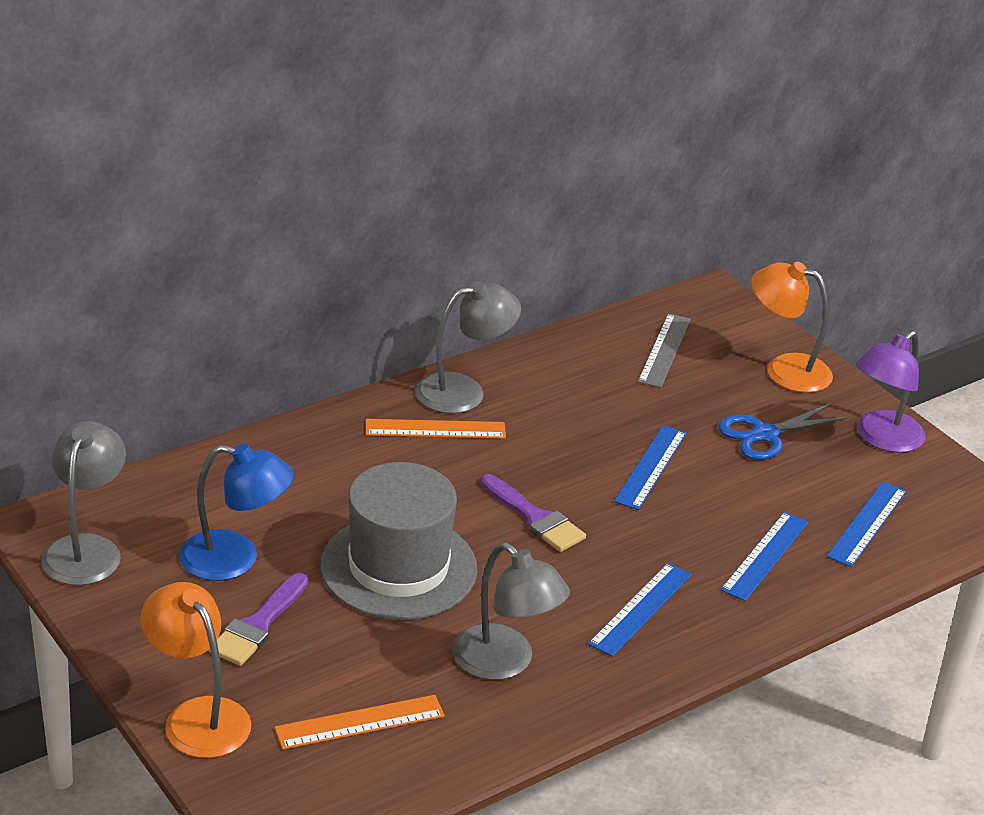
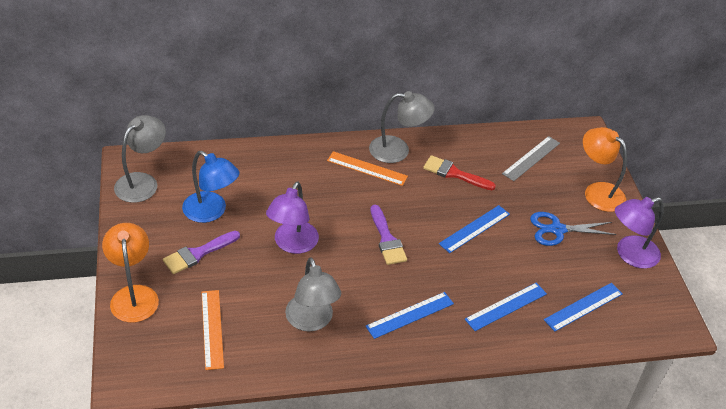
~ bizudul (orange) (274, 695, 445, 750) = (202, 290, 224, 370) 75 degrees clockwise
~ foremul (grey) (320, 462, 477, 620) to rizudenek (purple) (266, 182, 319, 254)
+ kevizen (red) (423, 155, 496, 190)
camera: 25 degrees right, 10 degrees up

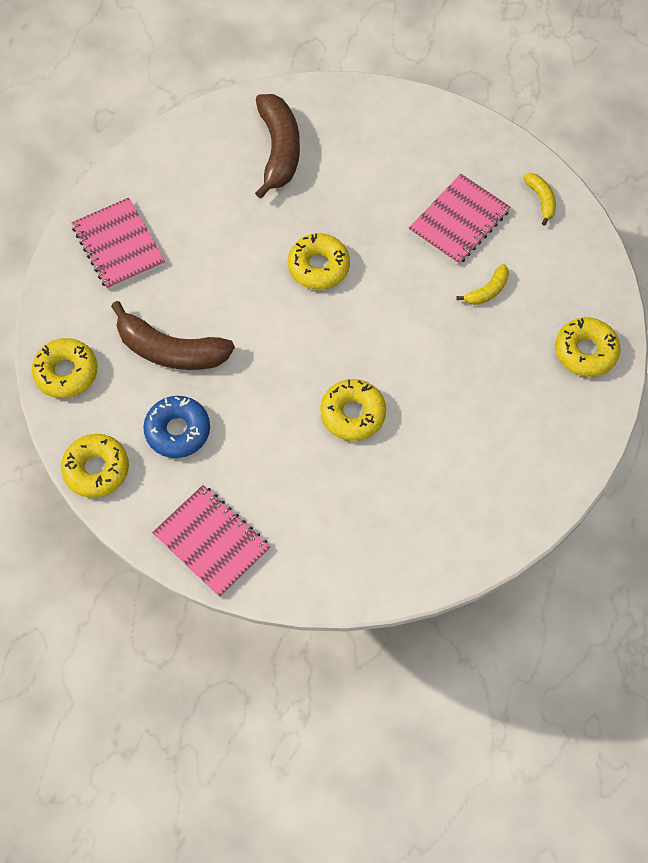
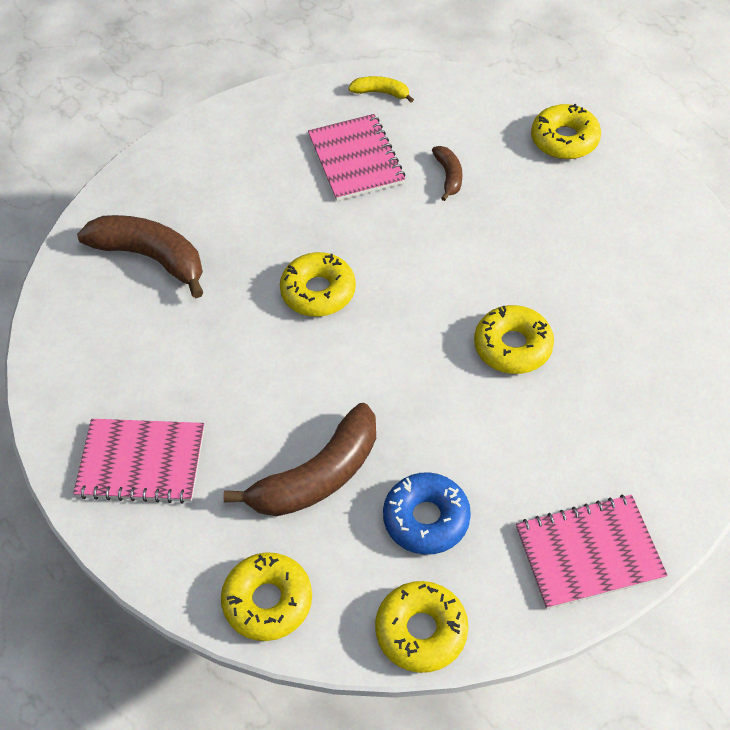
~ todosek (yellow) (456, 264, 509, 305) to todosek (brown) (432, 146, 462, 201)
camera: 55 degrees left, 10 degrees down

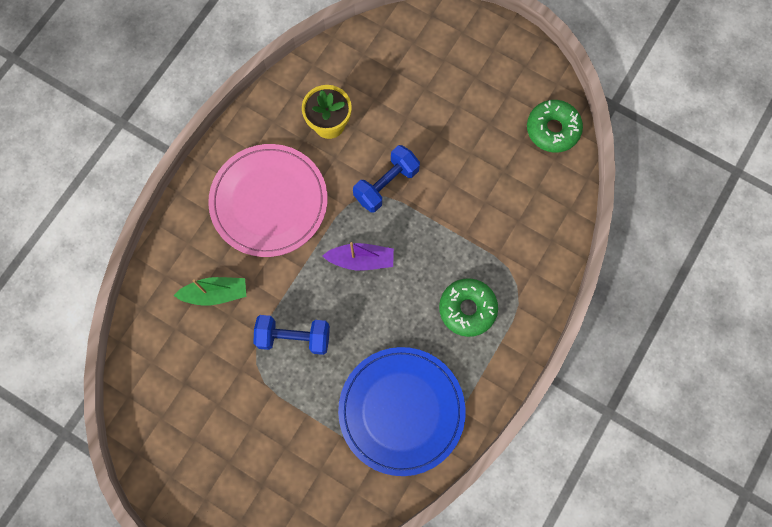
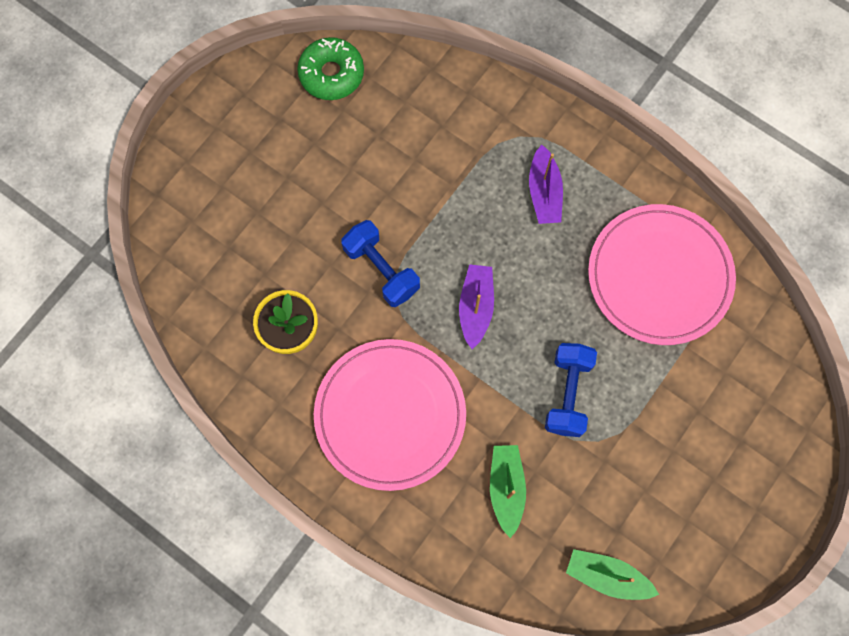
~ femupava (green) (439, 278, 498, 337) to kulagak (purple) (529, 144, 563, 224)
+ kulagak (green) (566, 549, 659, 600)
~ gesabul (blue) (338, 347, 466, 476) to gesabul (pink) (588, 204, 736, 345)
camera: 85 degrees left, 0 degrees up

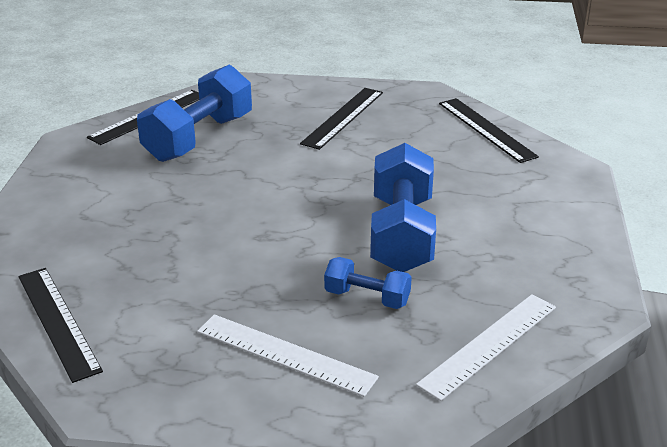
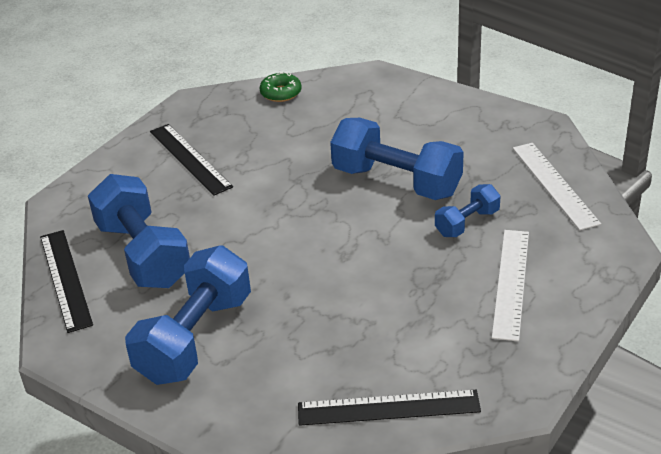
+ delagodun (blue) (125, 245, 251, 385)
~ bizudul (black) (439, 98, 539, 163) to femupava (green) (259, 72, 302, 102)
~ bizudul (white) (197, 314, 379, 397) = (492, 230, 529, 341) 45 degrees counterclockwise
camera: 60 degrees left, 5 degrees up

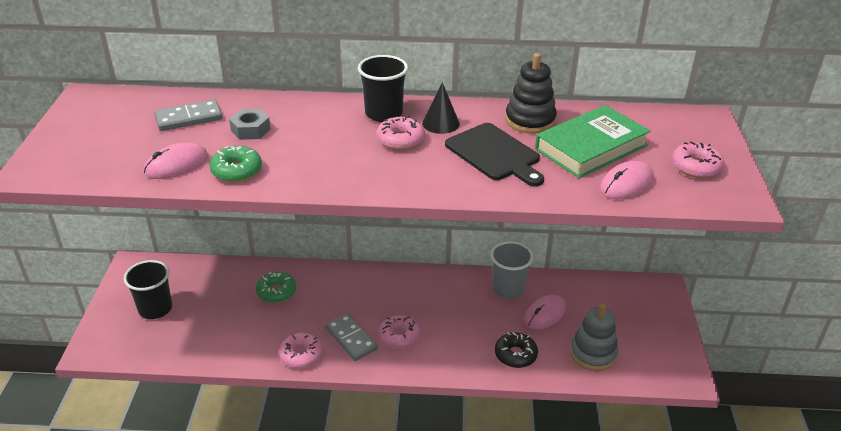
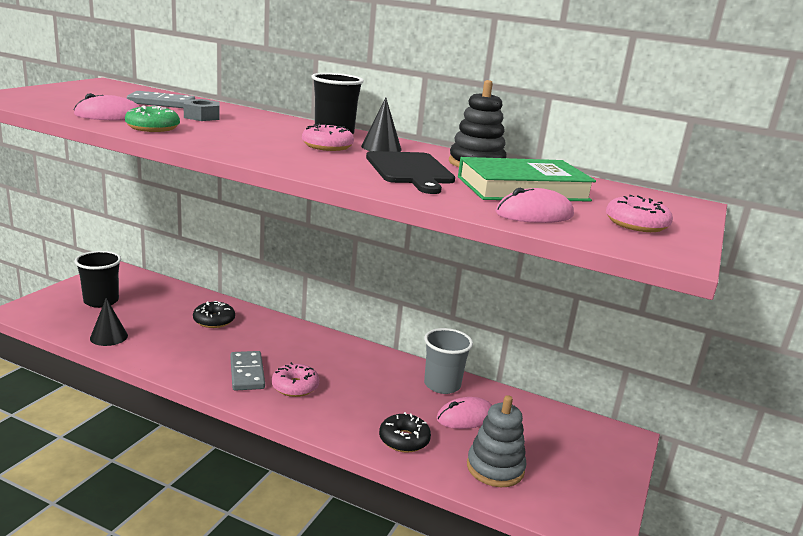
+ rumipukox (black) (90, 298, 128, 346)
~ femupava (green) (256, 272, 296, 303) to femupava (black) (193, 301, 235, 328)
- femupava (pink) (279, 333, 322, 368)
camera: 20 degrees right, 15 degrees down

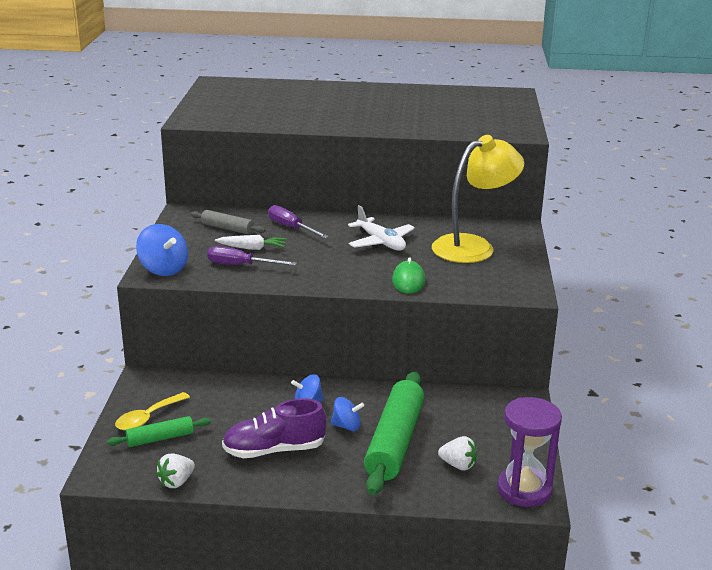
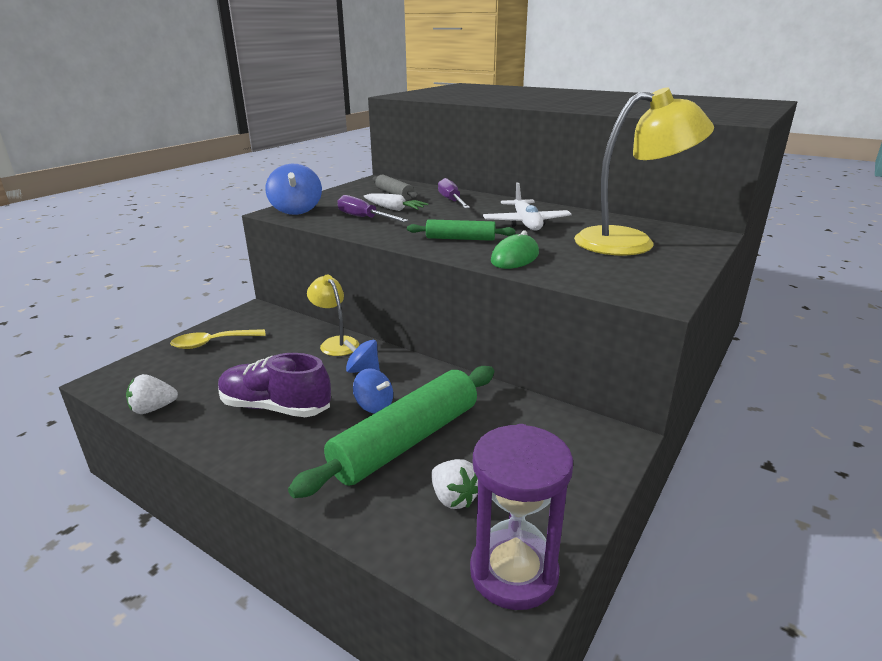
+ rizudenek (yellow) (307, 275, 359, 356)
~ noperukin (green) (107, 416, 211, 447) to (407, 219, 515, 241)
camera: 30 degrees right, 0 degrees up

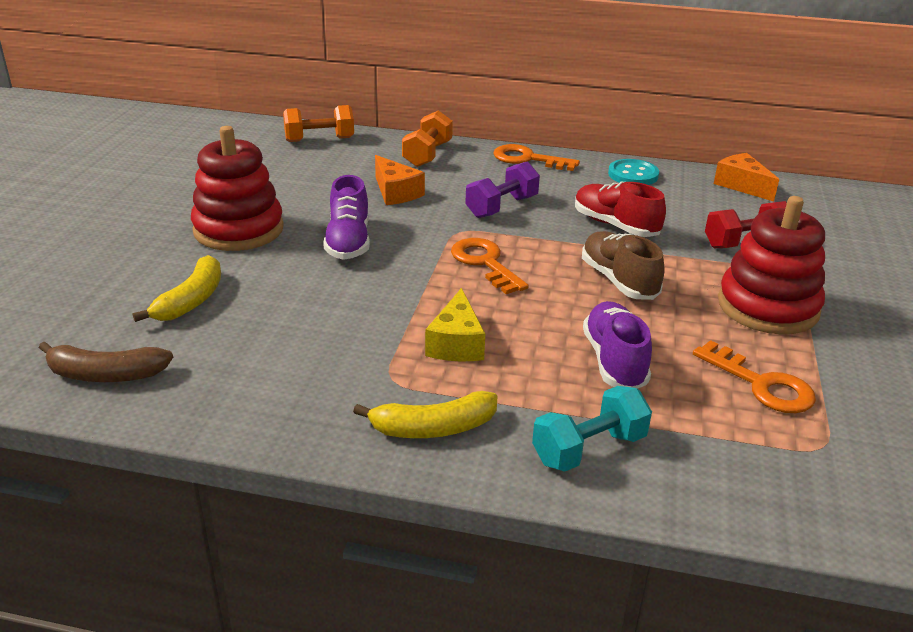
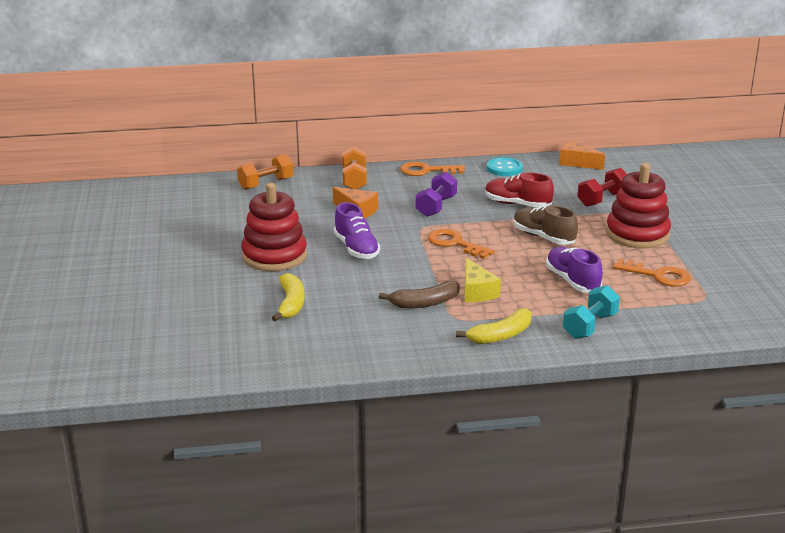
~ todosek (brown) (39, 341, 173, 382) to (379, 281, 460, 309)
camera: 20 degrees left, 5 degrees down

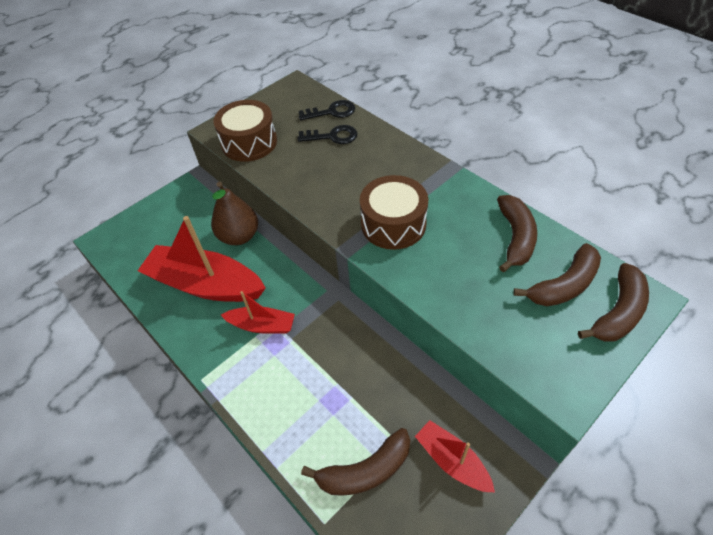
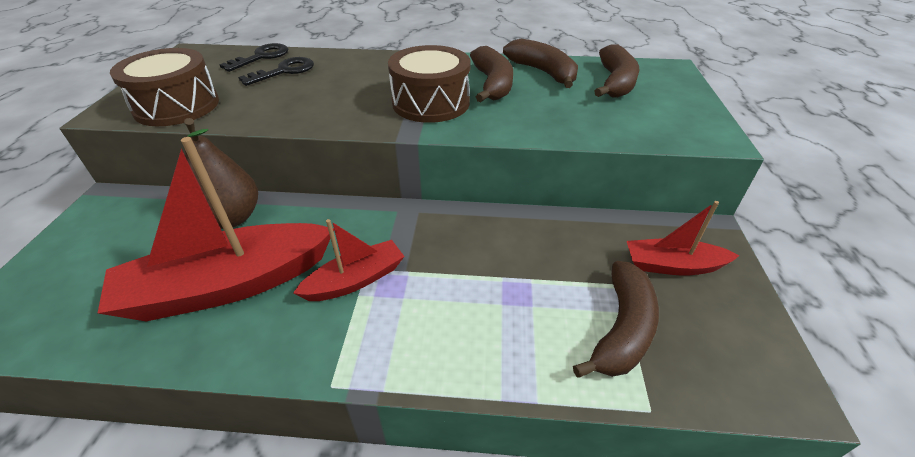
~ todosek (brown) (578, 263, 649, 342) to (470, 46, 513, 102)
camera: 45 degrees left, 10 degrees down

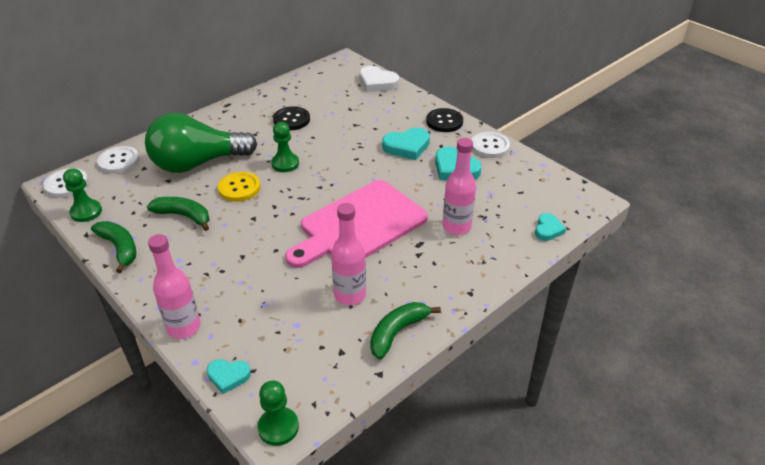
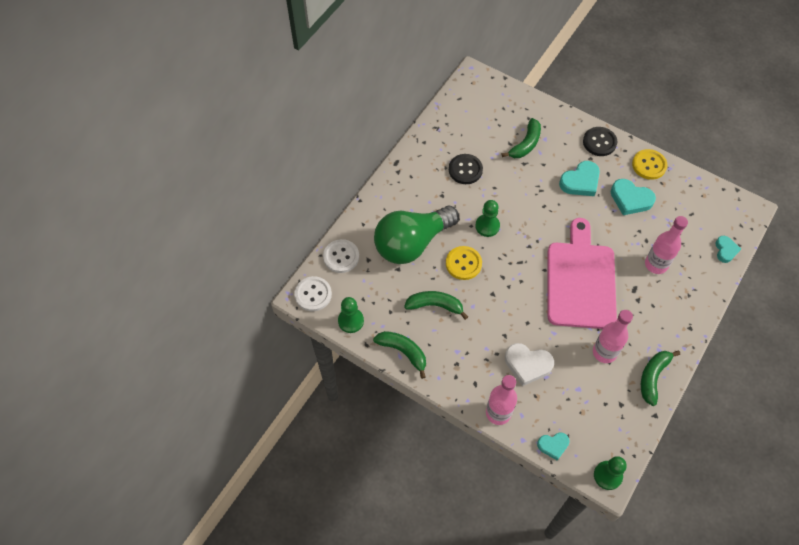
+ todosek (green) (502, 118, 541, 158)
~ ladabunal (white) (360, 66, 399, 92) to (505, 343, 554, 386)
~ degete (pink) (285, 180, 428, 268) = (547, 218, 617, 329) 150 degrees clockwise
~ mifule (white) (472, 132, 510, 158) to mifule (yellow) (632, 149, 668, 180)
camera: 15 degrees left, 20 degrees up

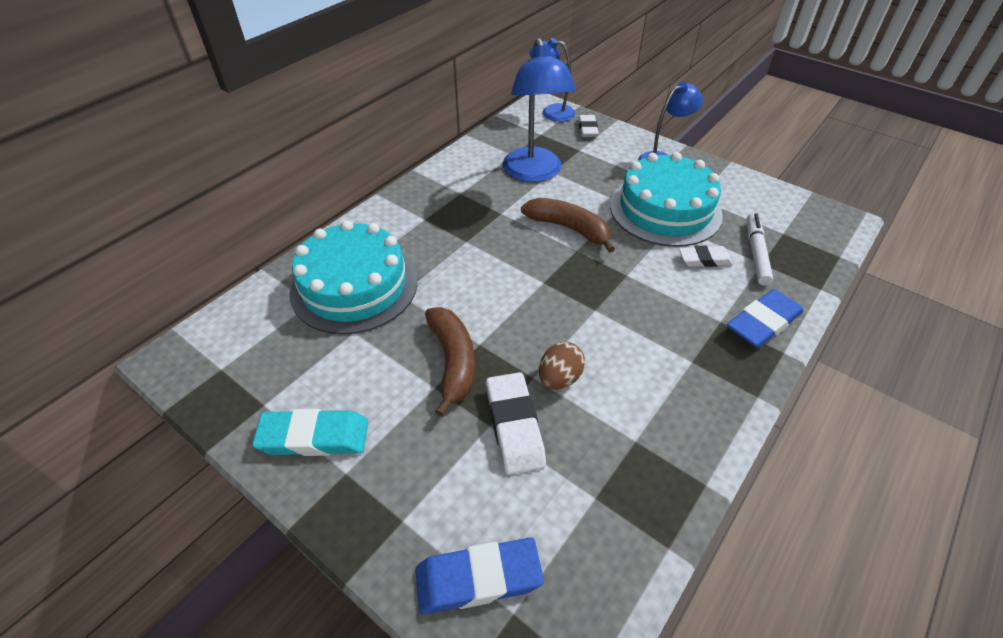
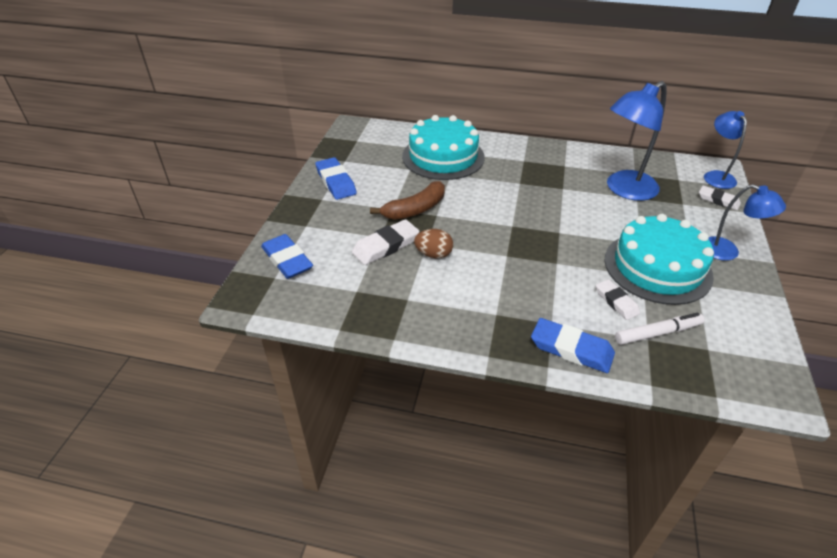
~ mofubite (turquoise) (252, 409, 368, 456) to mofubite (blue) (315, 157, 357, 200)
~ mofubite (white) (578, 115, 599, 137) = (699, 186, 741, 210) 60 degrees clockwise
- todosek (brown) (521, 198, 615, 253)
camera: 65 degrees right, 5 degrees down

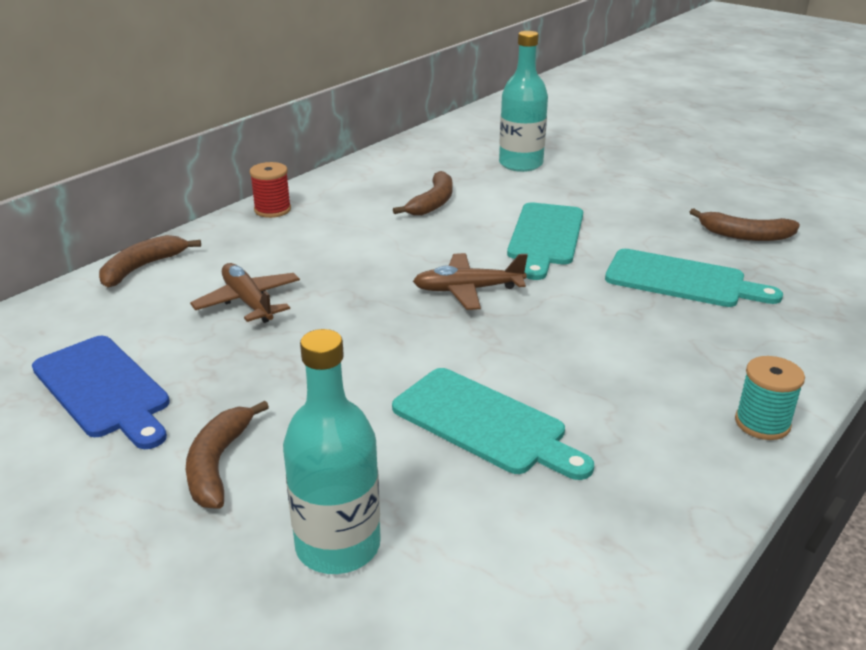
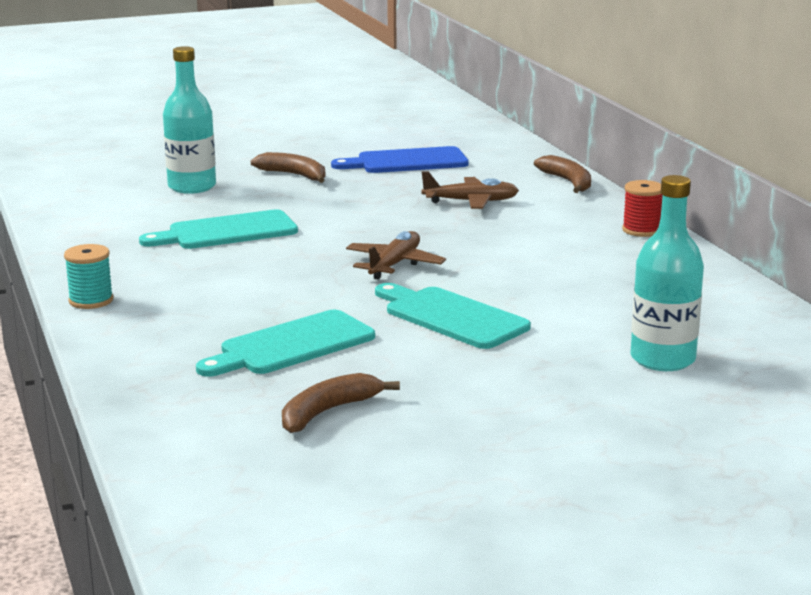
- todosek (brown) (393, 171, 453, 216)
camera: 120 degrees right, 10 degrees down

